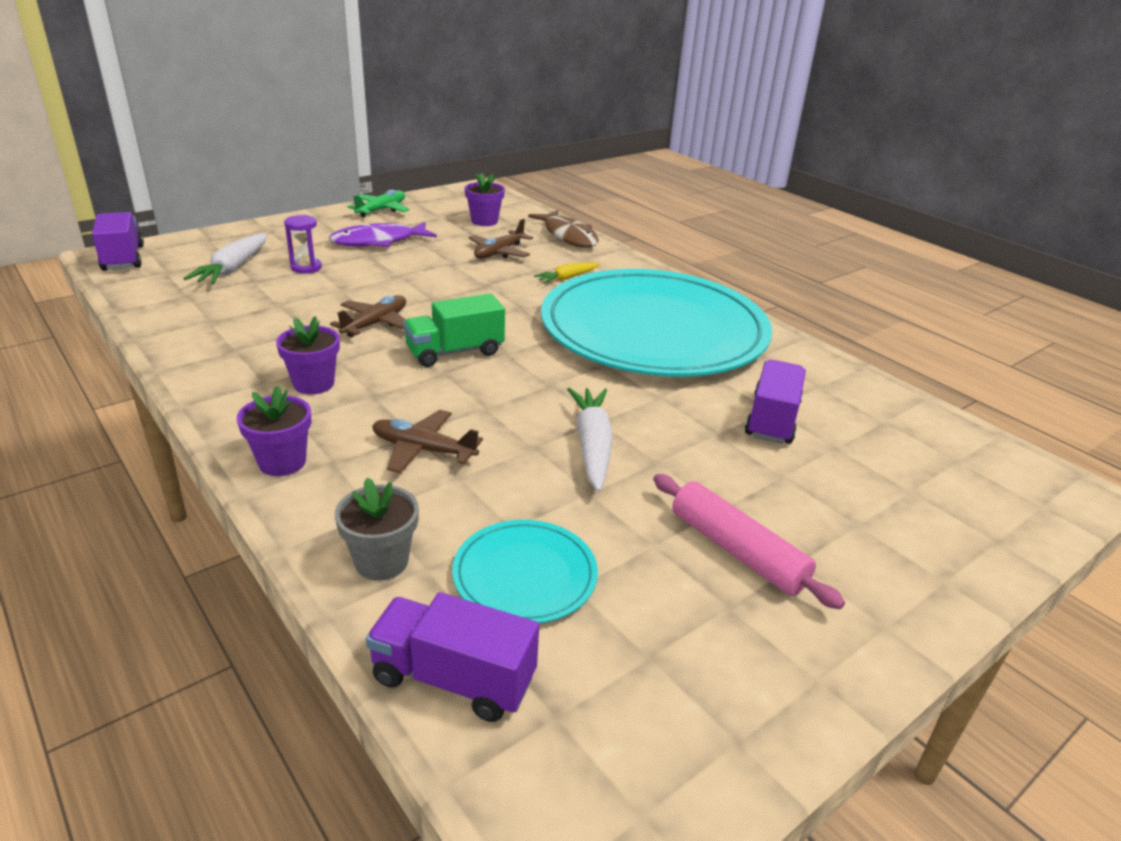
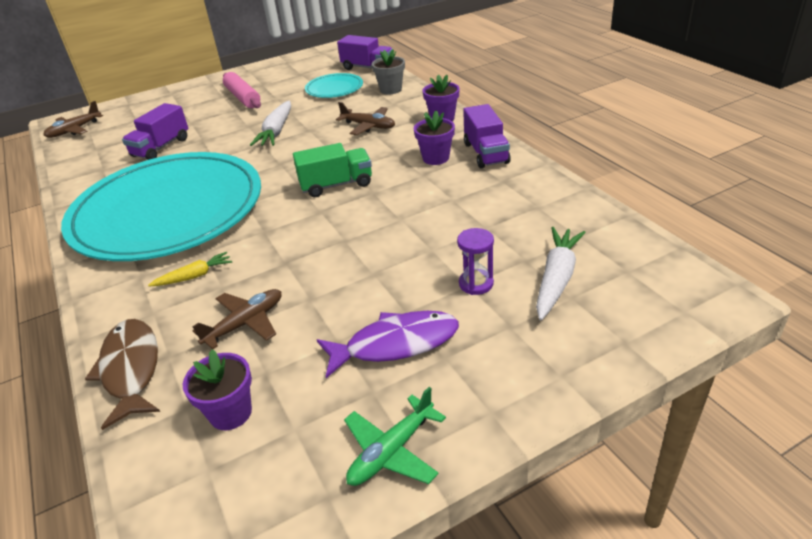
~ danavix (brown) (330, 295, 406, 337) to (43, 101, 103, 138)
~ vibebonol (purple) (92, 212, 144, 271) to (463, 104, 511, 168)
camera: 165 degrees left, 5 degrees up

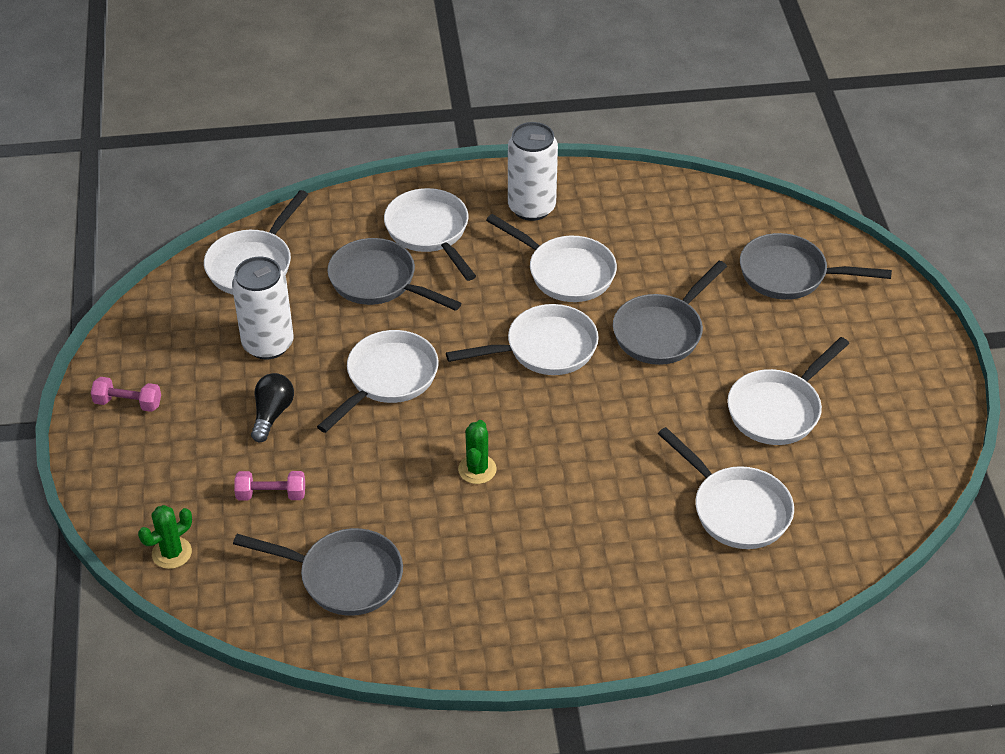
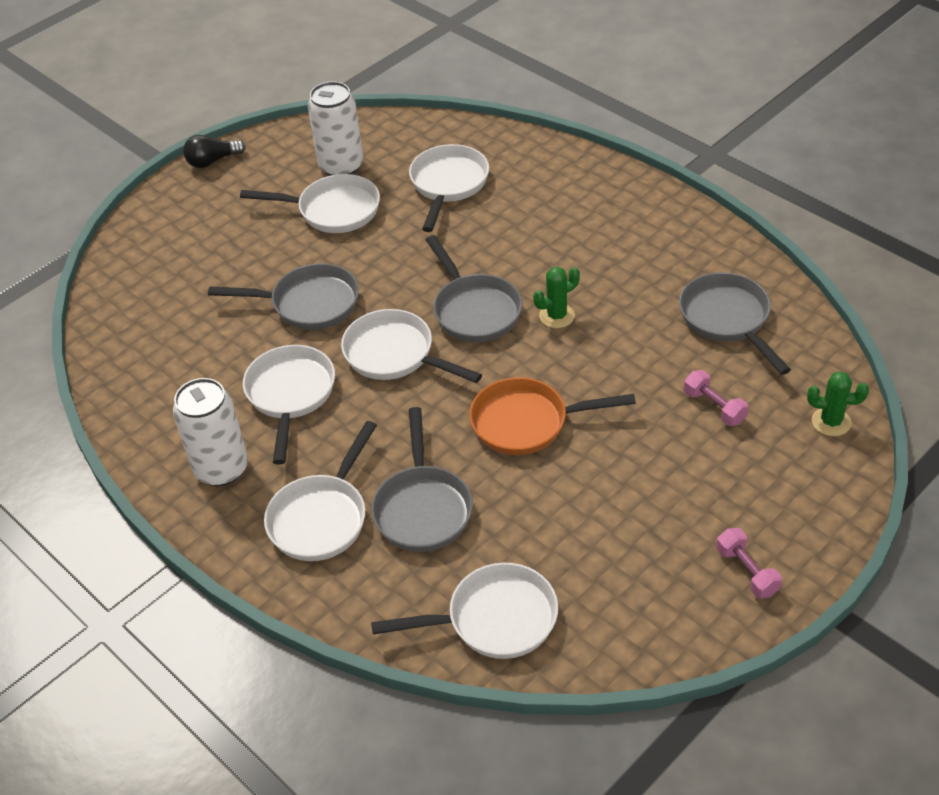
~ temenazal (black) (251, 373, 294, 442) to (183, 135, 246, 168)
~ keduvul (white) (232, 257, 294, 359) to (308, 81, 363, 176)
~ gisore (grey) (740, 233, 892, 300) to (426, 235, 522, 342)
~ gisore (white) (317, 330, 439, 433) to gisore (orange) (469, 377, 636, 455)
camera: 125 degrees left, 0 degrees up

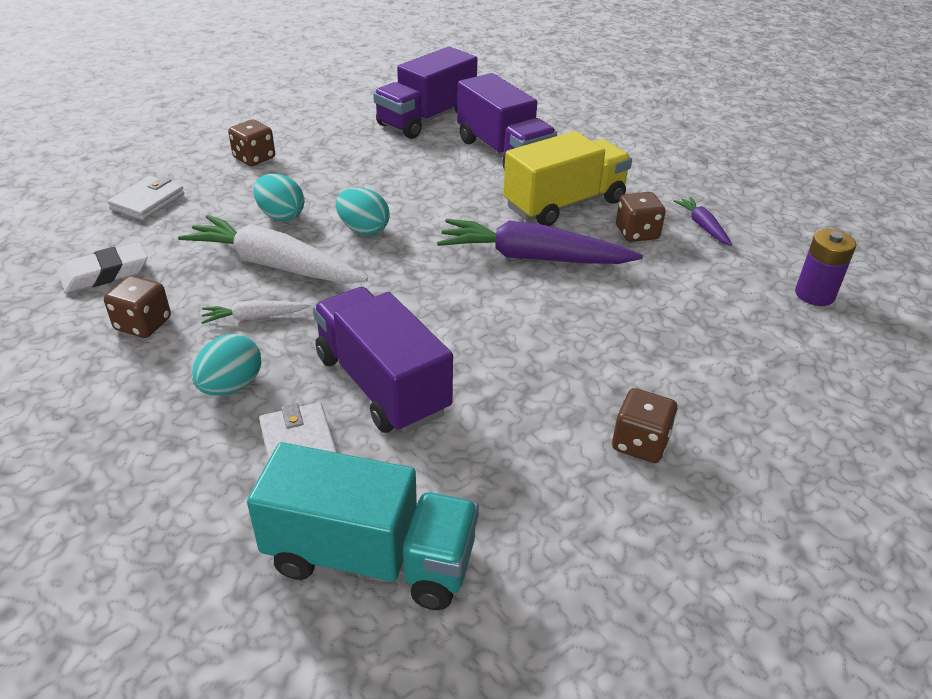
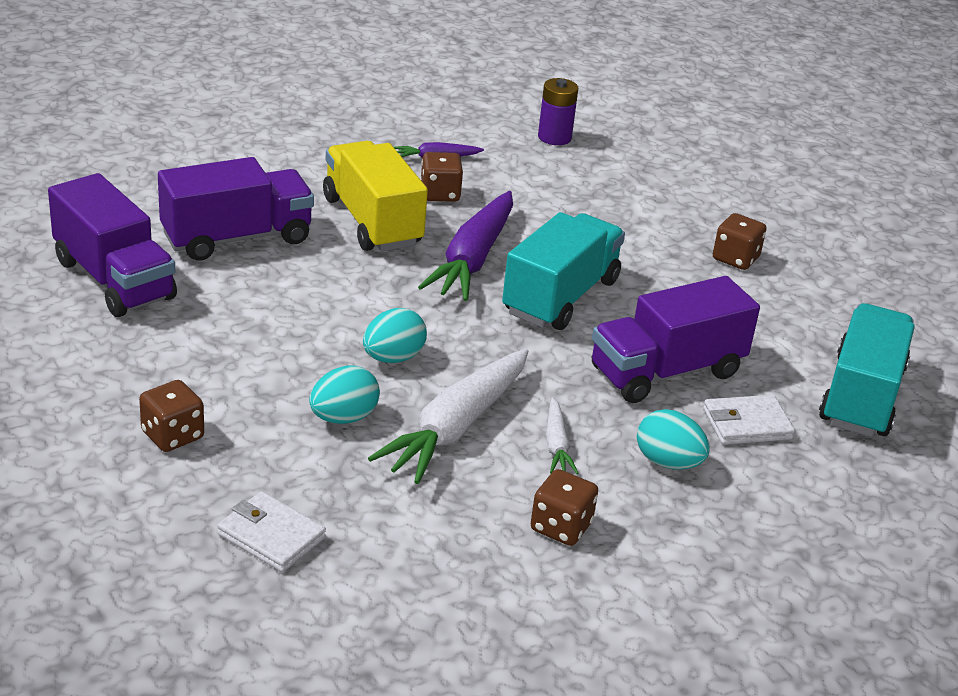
+ vibebonol (turquoise) (502, 212, 625, 330)
- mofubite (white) (59, 242, 148, 293)
camera: 85 degrees left, 5 degrees down

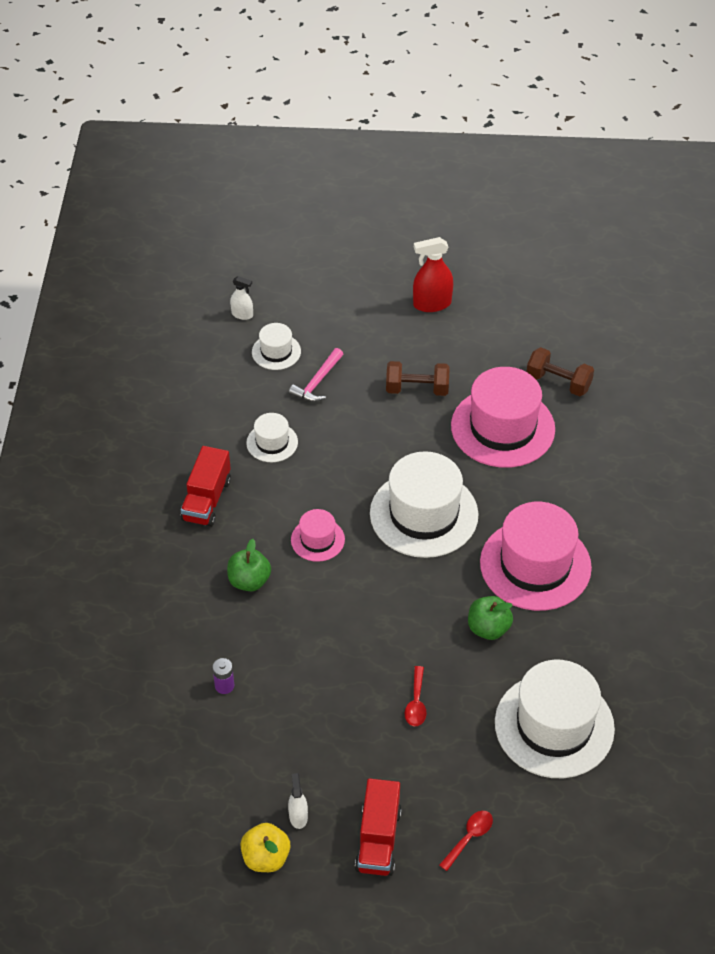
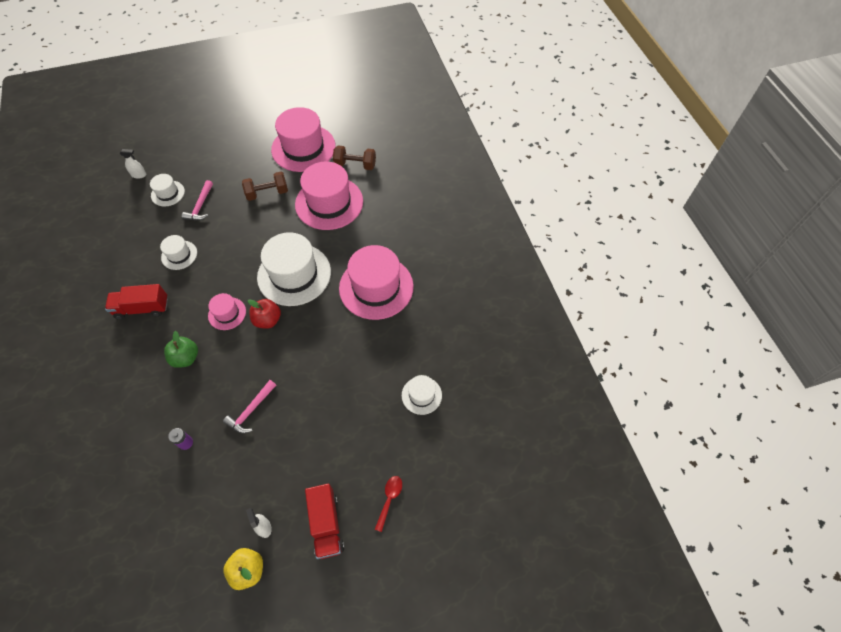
~ vibebonol (red) (181, 446, 231, 527) = (105, 284, 168, 320) 90 degrees clockwise
+ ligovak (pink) (223, 380, 276, 434)
+ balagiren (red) (248, 299, 281, 329)
+ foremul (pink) (271, 107, 336, 172)
~ foremul (white) (495, 660, 615, 778) = (402, 375, 442, 415) x0.49
- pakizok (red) (405, 666, 426, 727)
- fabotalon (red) (413, 237, 453, 312)
- balagiren (green) (468, 596, 513, 640)
camera: 20 degrees left, 10 degrees up

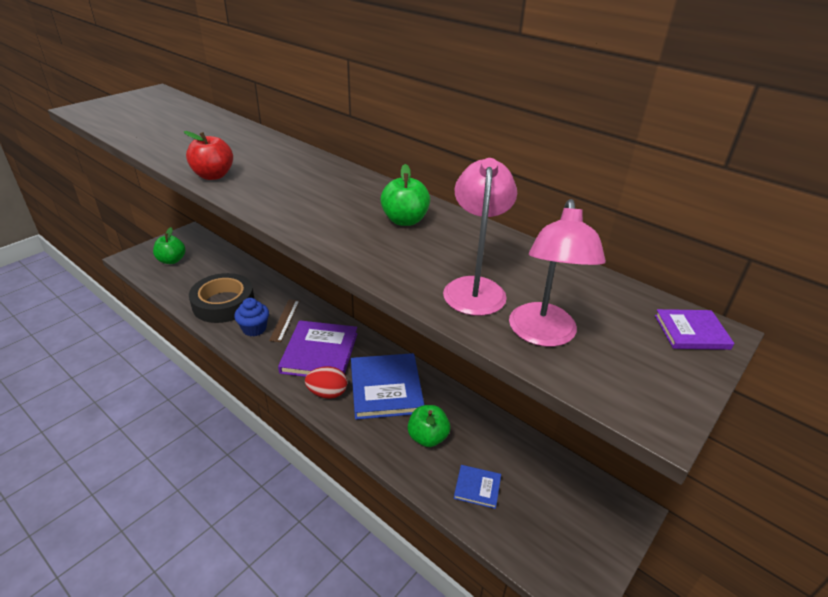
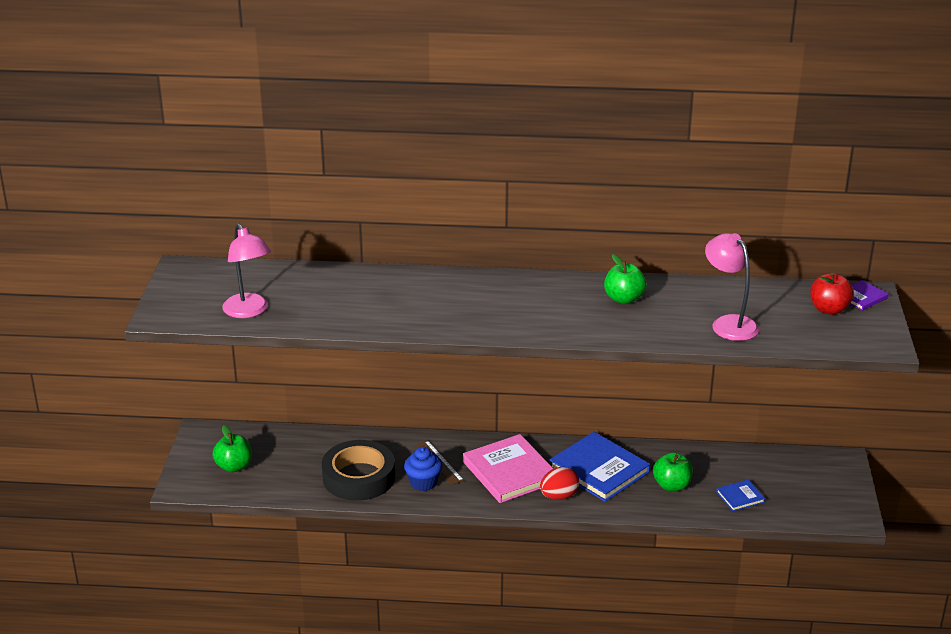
~ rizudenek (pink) (509, 199, 606, 347) to (222, 224, 271, 318)
~ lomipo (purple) (278, 320, 357, 377) to lomipo (pink) (463, 434, 553, 503)
~ balagiren (red) (184, 131, 233, 180) to (810, 273, 854, 315)
camera: 35 degrees left, 5 degrees down

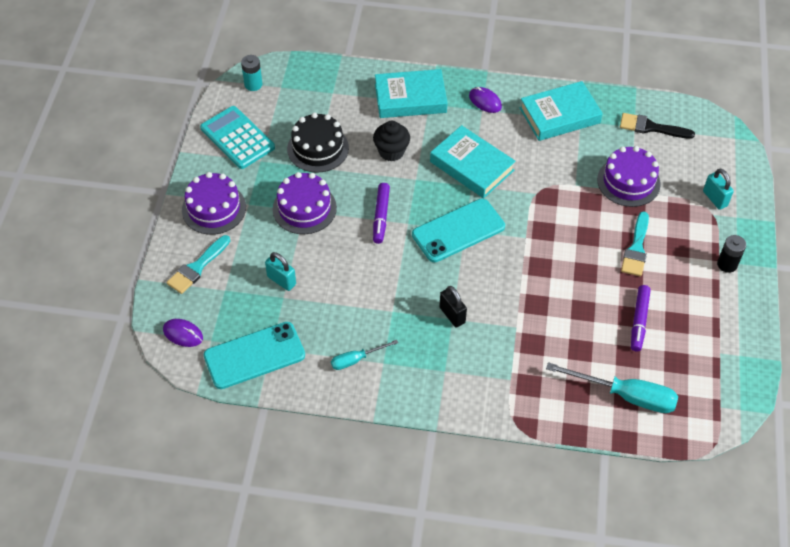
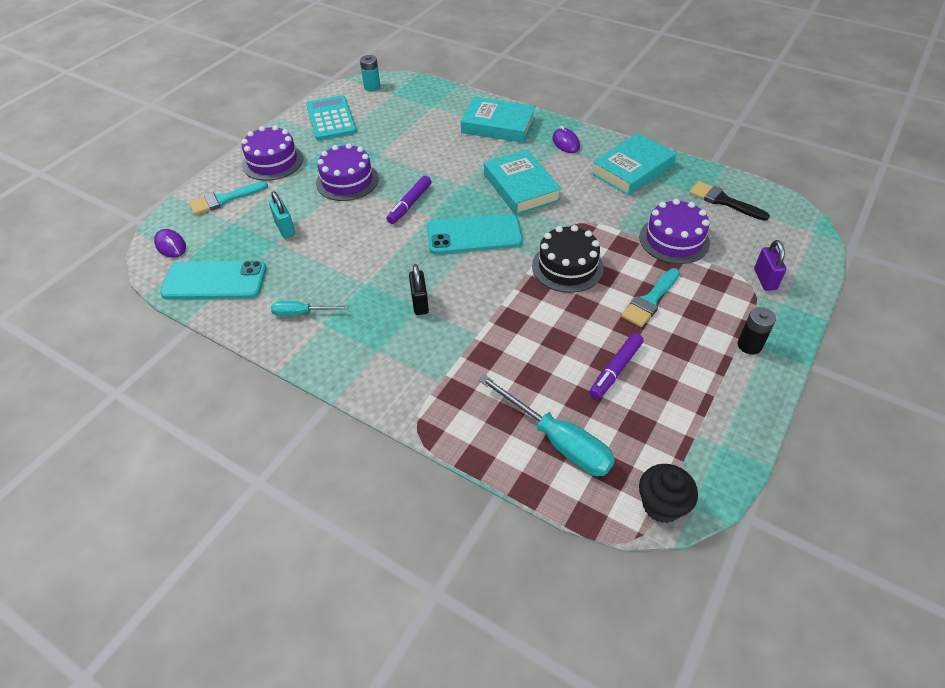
~ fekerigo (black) (287, 113, 349, 173) to (532, 225, 604, 293)
~ lomipo (turquoise) (520, 81, 603, 141) = (591, 133, 676, 196) 45 degrees counterclockwise
~ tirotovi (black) (373, 121, 410, 162) to (639, 464, 698, 523)
~ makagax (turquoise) (703, 169, 734, 210) to makagax (purple) (754, 240, 786, 291)
camera: 25 degrees right, 5 degrees down

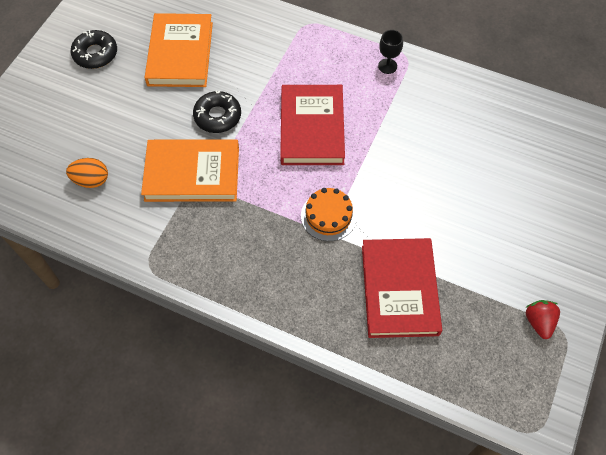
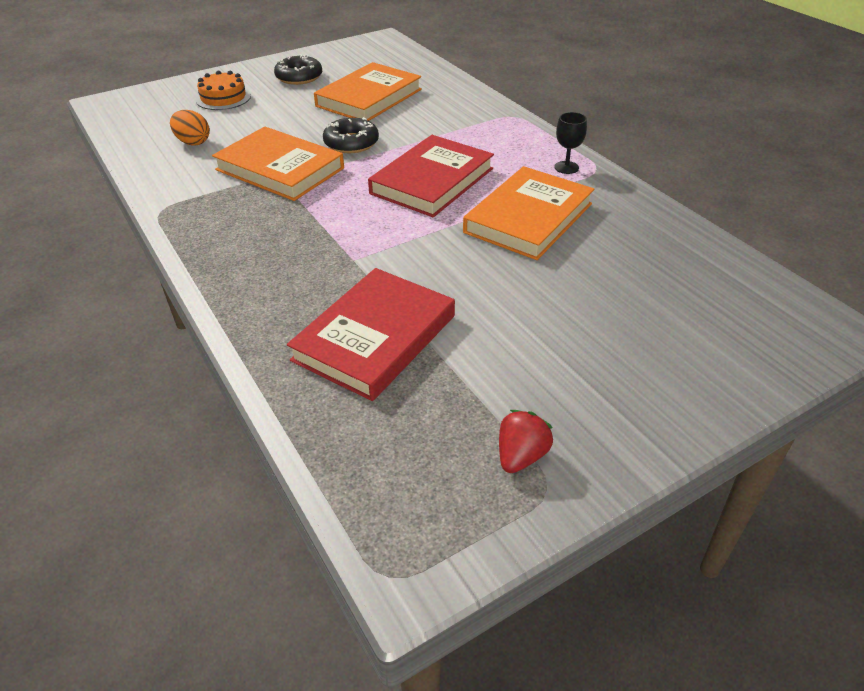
~ fekerigo (orange) (301, 188, 357, 241) to (196, 71, 251, 110)
+ lomipo (orange) (463, 166, 594, 260)
camera: 35 degrees right, 20 degrees down

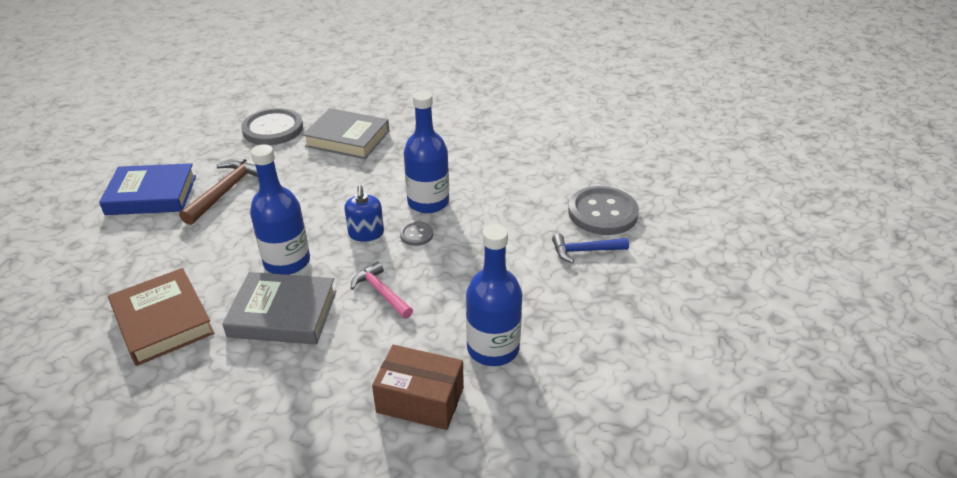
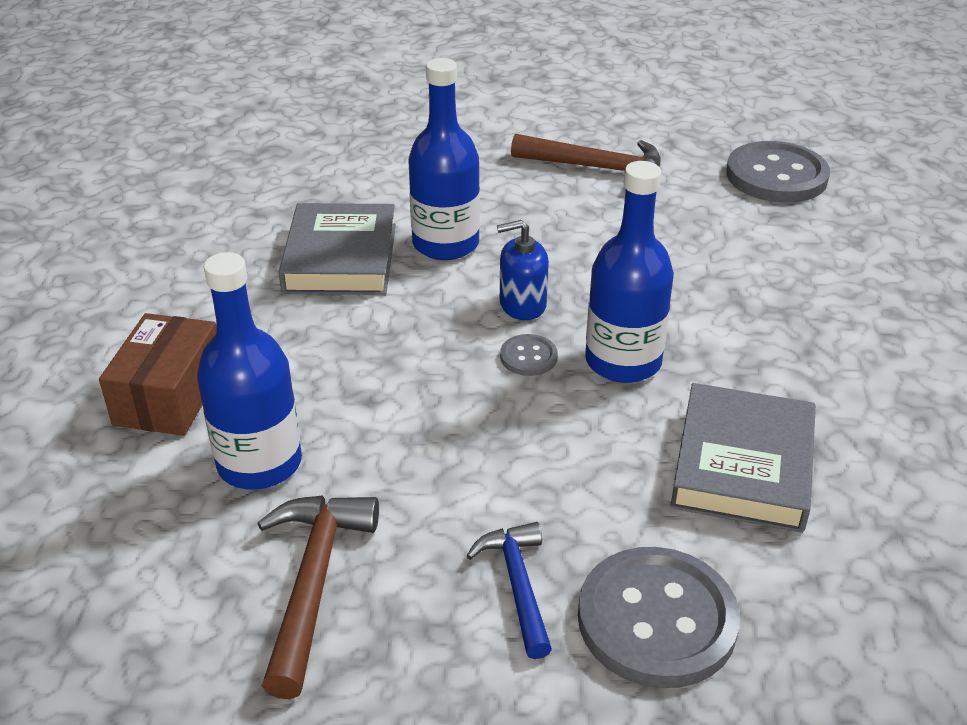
+ ligovak (brown) (257, 495, 379, 699)
~ lomipo (grey) (303, 108, 389, 159) to (670, 383, 816, 533)
- lomipo (blue) (99, 163, 196, 215)
- lomipo (brown) (108, 268, 214, 366)
- ligovak (pink) (351, 262, 413, 319)
camera: 85 degrees right, 0 degrees up

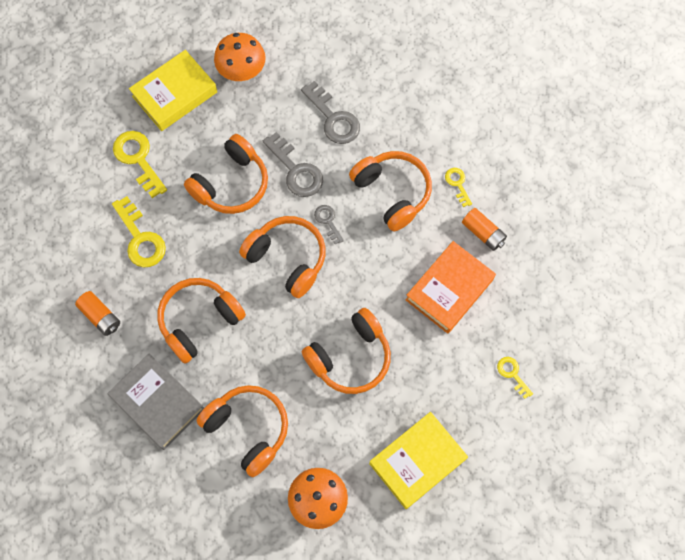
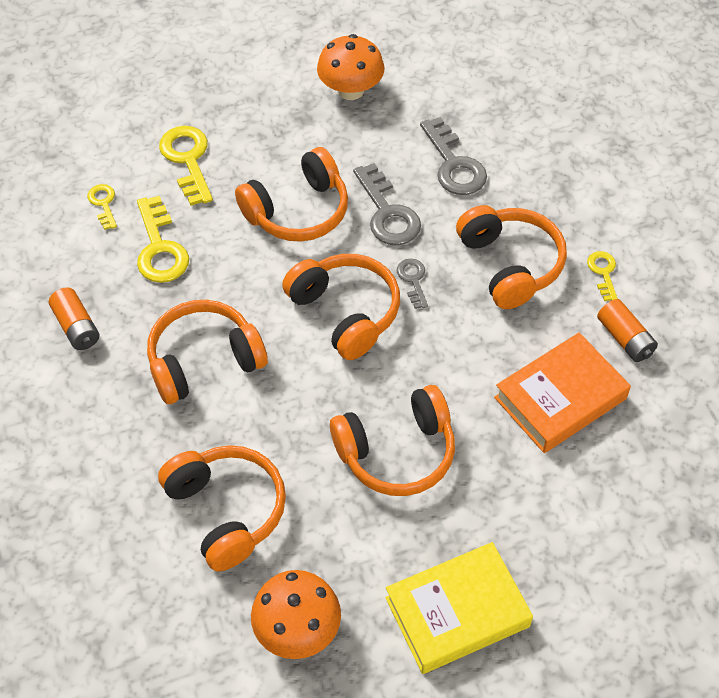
~ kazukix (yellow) (497, 357, 533, 399) to (87, 184, 117, 230)
- lomipo (grey) (107, 353, 204, 450)
- lomipo (yellow) (129, 50, 217, 131)
camera: 15 degrees right, 15 degrees down

